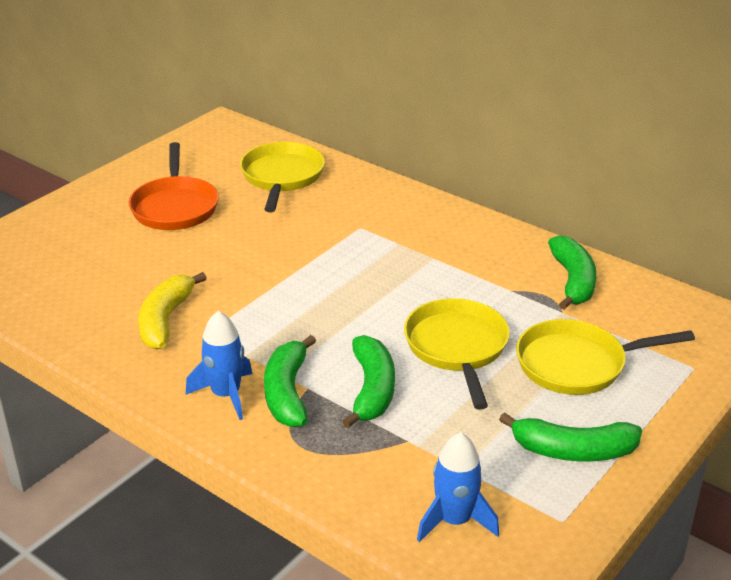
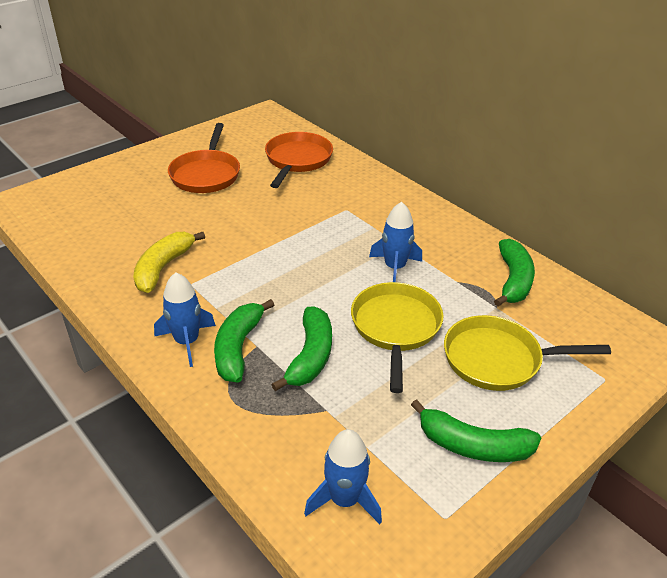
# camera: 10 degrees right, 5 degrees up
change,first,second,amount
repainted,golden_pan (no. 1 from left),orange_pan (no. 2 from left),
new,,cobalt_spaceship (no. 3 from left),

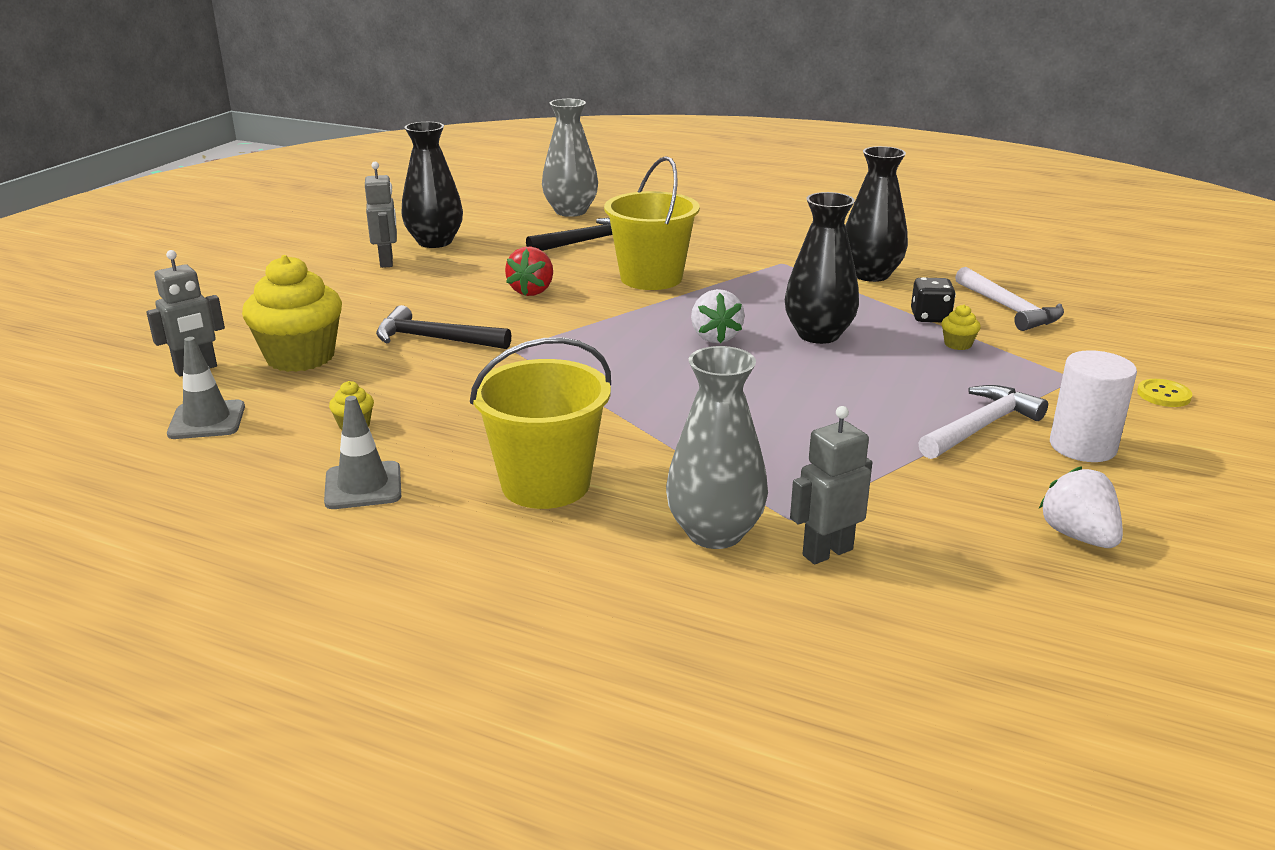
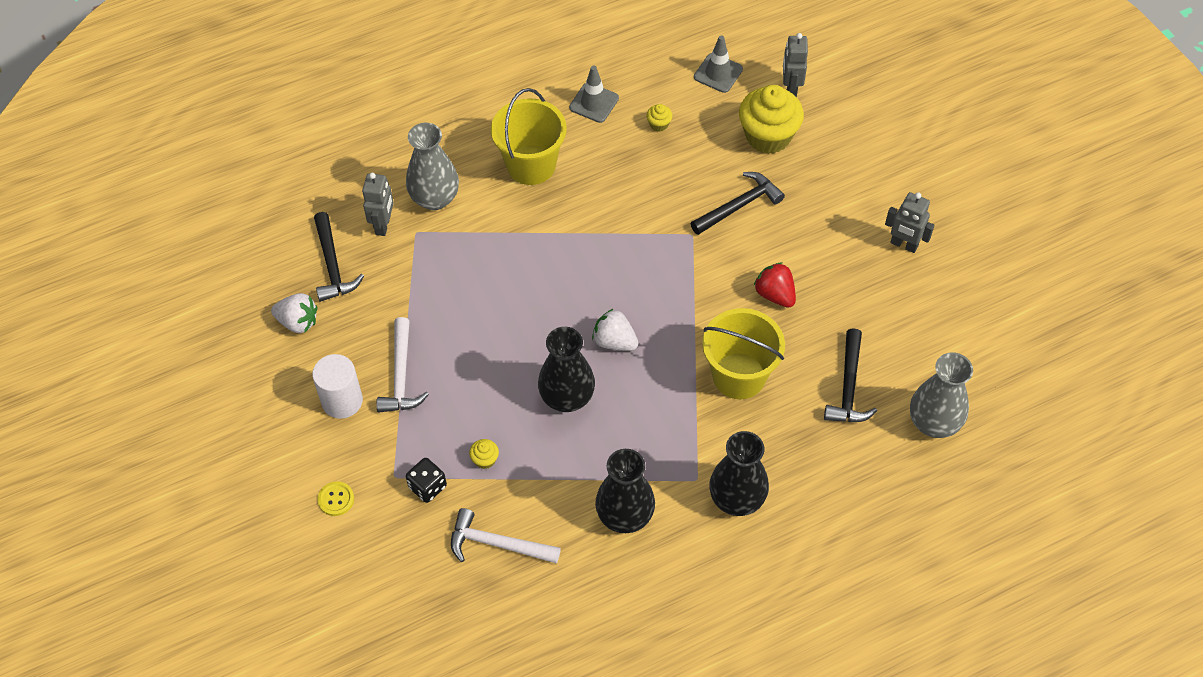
# camera: 130 degrees right, 30 degrees up
change,first,second,amount
new,,jet-black_claw_hammer (no. 1 from left),
shifted,jet-black_game_die,,
shifted,jet-black_flower_vase (no. 1 from left in the first image),jet-black_flower_vase (no. 3 from left),

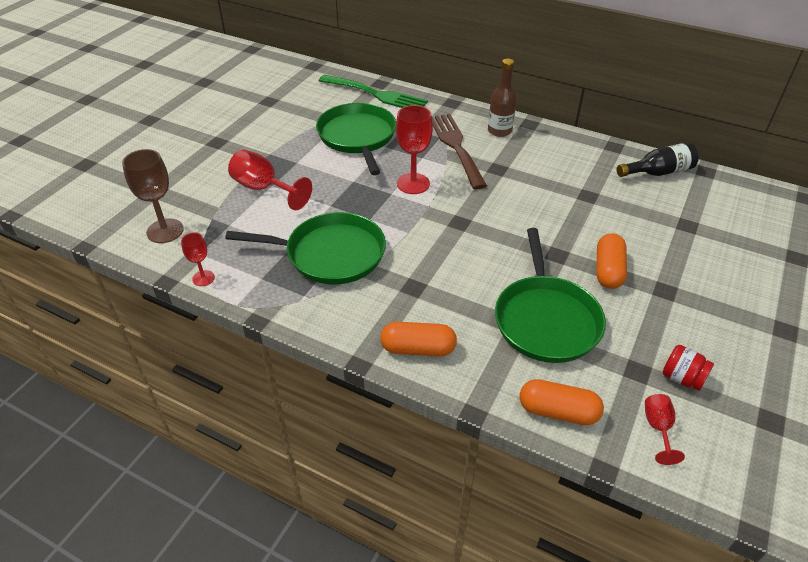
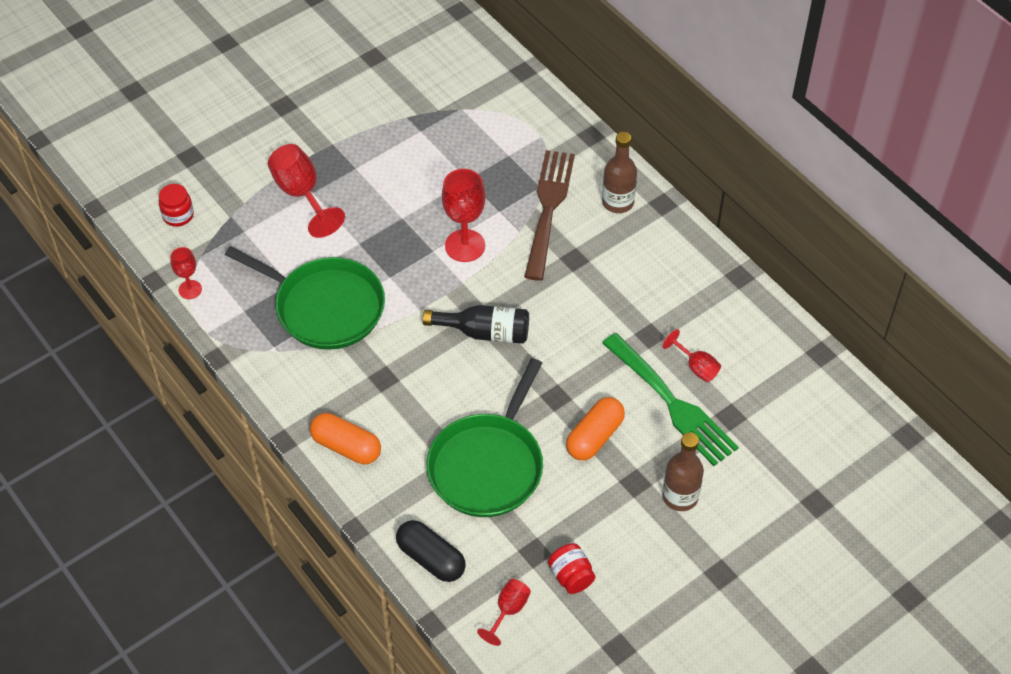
# camera: 25 degrees right, 10 degrees up
change,first,second,amount
swapped,russet_wine_glass,crimson_preserve_jar (no. 1 from left),
repainted,orange_capsule (no. 2 from left),jet-black_capsule,
shifted,jet-black_flask,,
shifted,emerald_table_fork,,
new,,russet_flask (no. 2 from left),
new,,crimson_wine_glass (no. 5 from left),
gone,emerald_pan (no. 2 from left),,

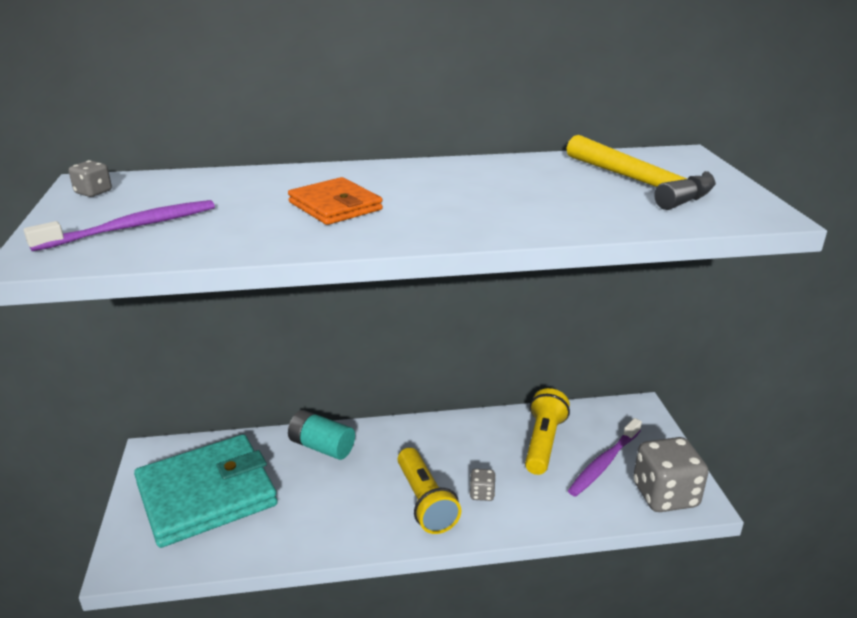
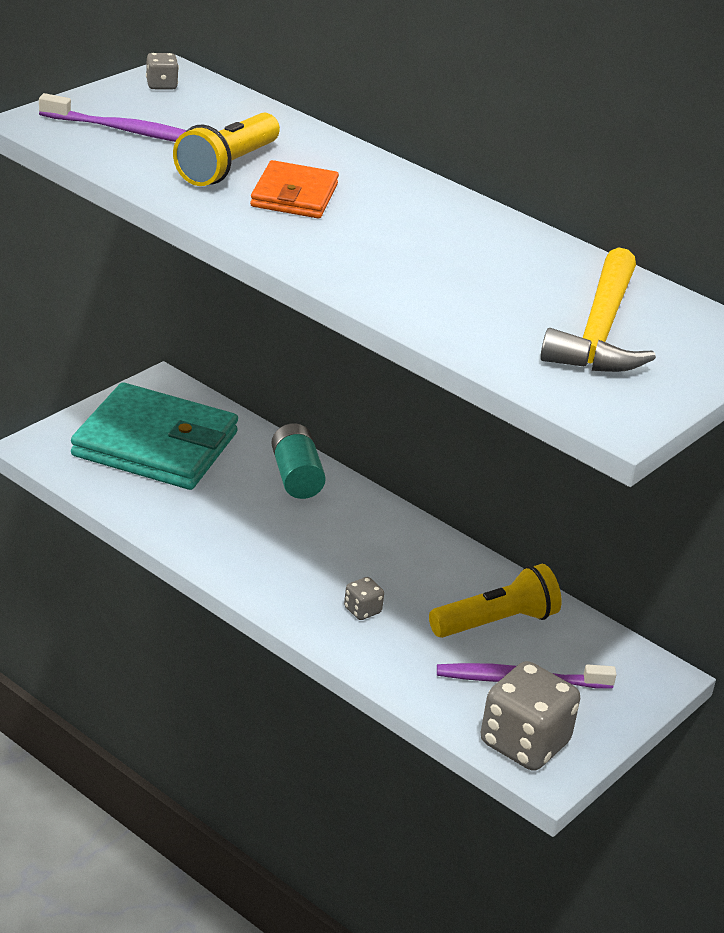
# camera: 45 degrees right, 5 degrees up
change,first,second,amount
shifted,golden_torch (no. 1 from left),,

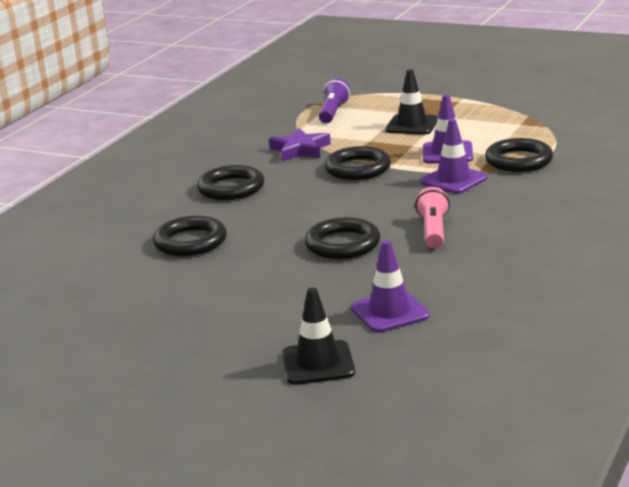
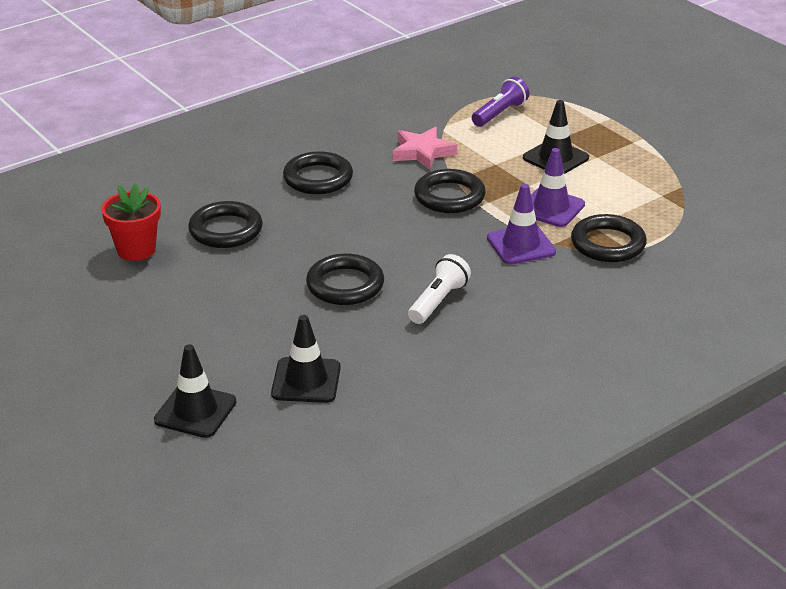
# camera: 25 degrees right, 10 degrees up
change,first,second,amount
new,,crimson_plant_pot,
repainted,purple_road_cone (no. 1 from left),jet-black_road_cone (no. 2 from left),
repainted,purple_star,rosy_star,
repainted,rosy_torch,pure_white_torch,

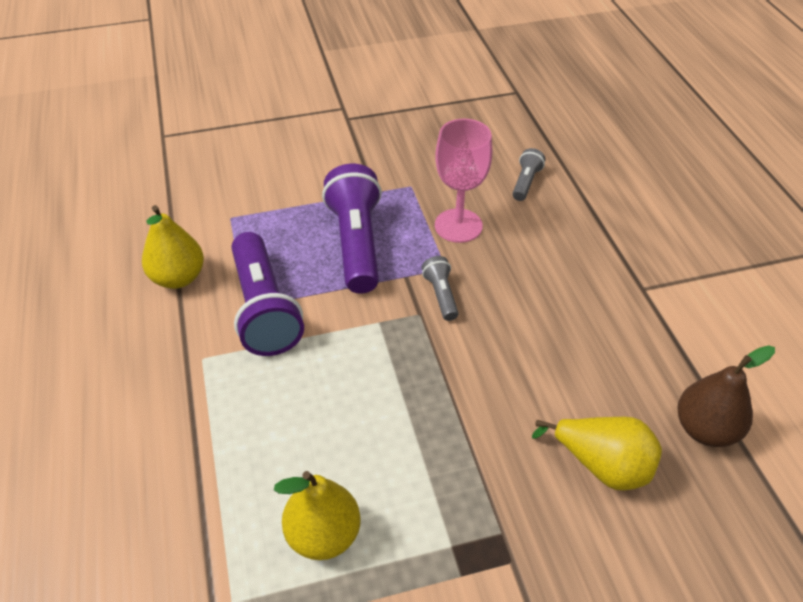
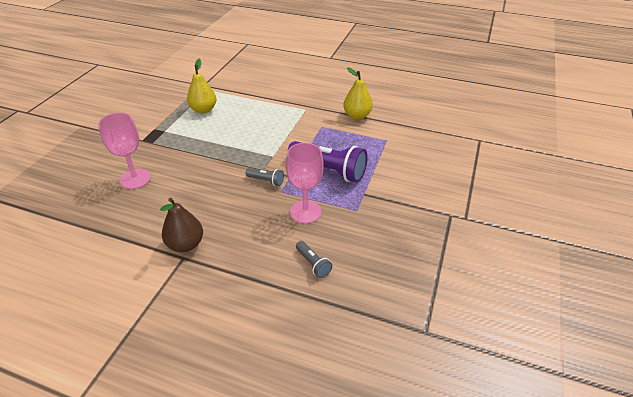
# camera: 125 degrees right, 5 degrees down
change,first,second,amount
swapped,golden_pear (no. 3 from left),rosy_wine_glass (no. 1 from left),
shifted,russet_pear,,
gone,purple_torch (no. 1 from left),,

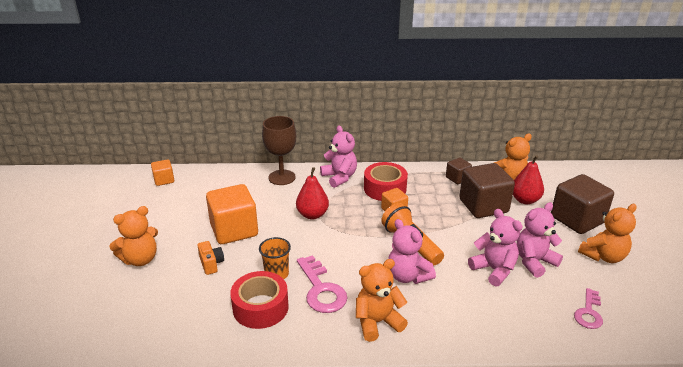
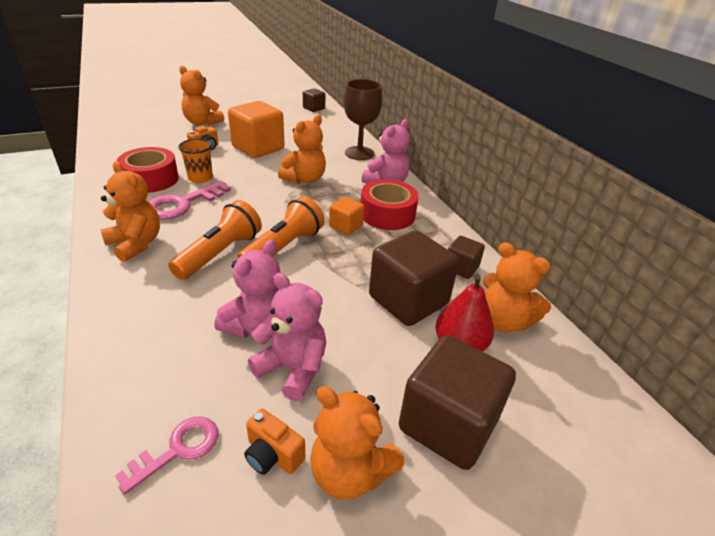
# camera: 65 degrees right, 5 degrees up
change,first,second,amount
rotated,rosy_latchkey (no. 2 from left in the first image),rosy_latchkey (no. 1 from left),135 degrees clockwise
swapped,rosy_teddy (no. 2 from left),orange_torch (no. 1 from left),
new,,orange_photo_camera (no. 2 from left),
swapped,crimson_pear (no. 1 from left),orange_teddy (no. 3 from left),
repainted,orange_solid_cube (no. 1 from left),russet_solid_cube (no. 1 from left),

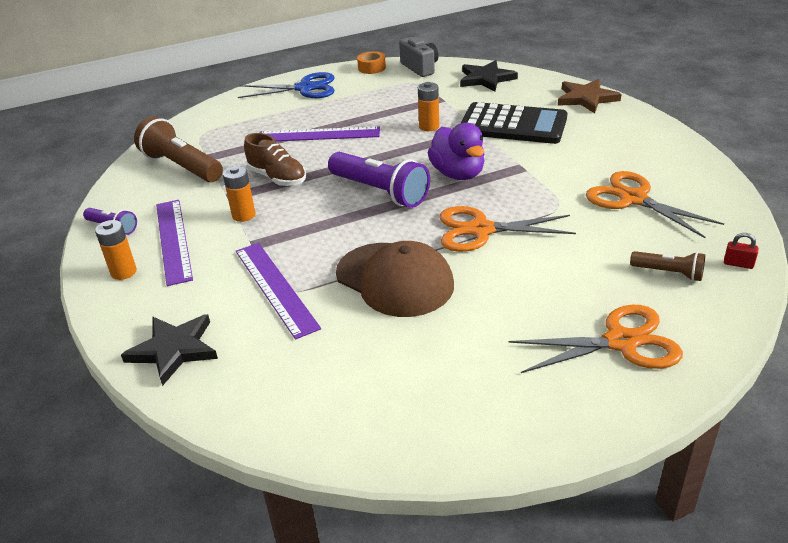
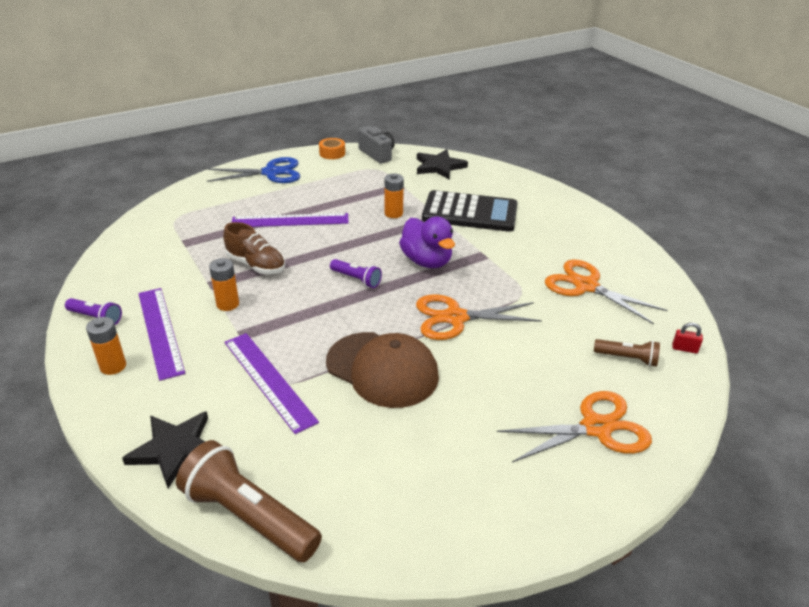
# camera: 10 degrees left, 0 degrees up
change,first,second,amount
shifted,russet_torch (no. 1 from left),,
scaled,purple_torch (no. 2 from left),,x0.52
gone,russet_star,,

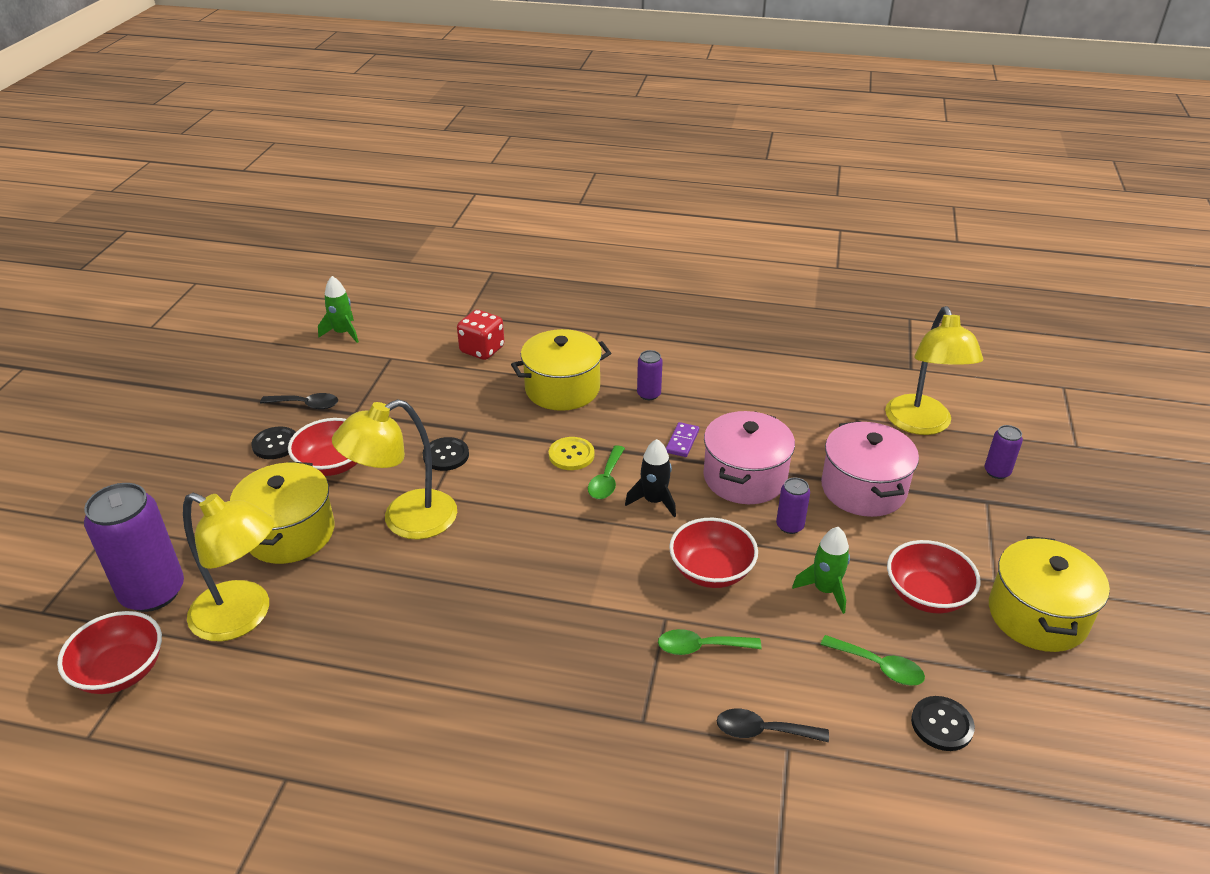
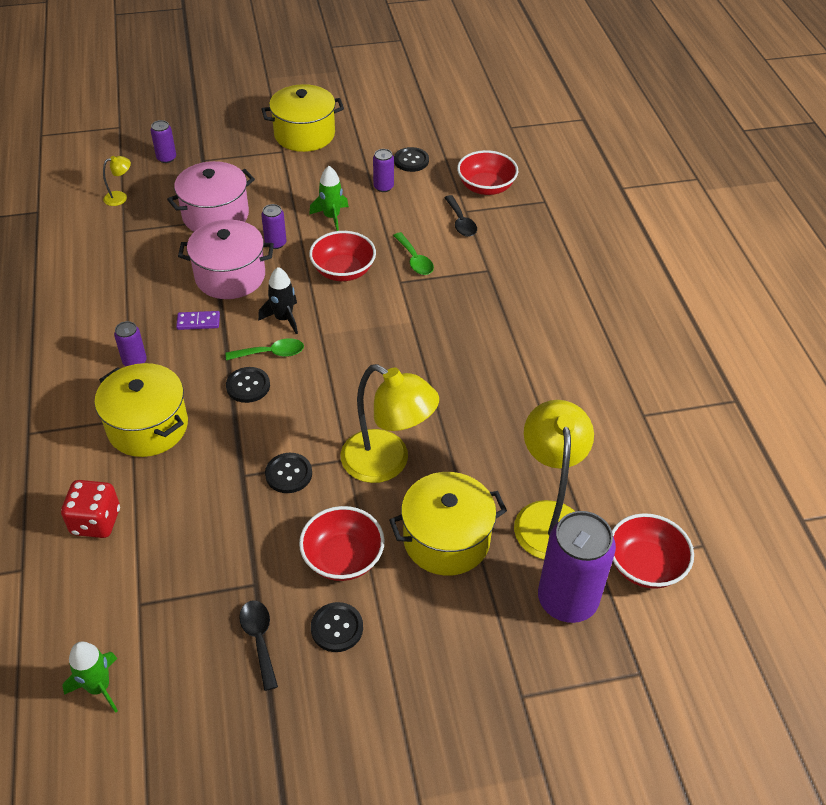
# camera: 115 degrees left, 10 degrees up
change,first,second,amount
scaled,golden_desk_lamp (no. 3 from left in the first image),golden_desk_lamp (no. 1 from left),x0.43
repainted,golden_sewing_button,jet-black_sewing_button (no. 1 from left),
swapped,emerald_teaspoon (no. 3 from left),purple_can (no. 4 from left),
shifted,crimson_serving_bowl (no. 4 from left in the first image),crimson_serving_bowl (no. 3 from left),

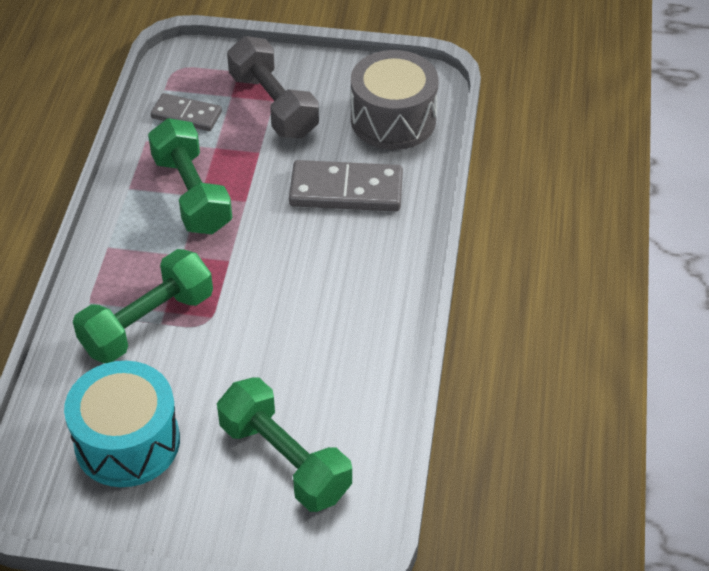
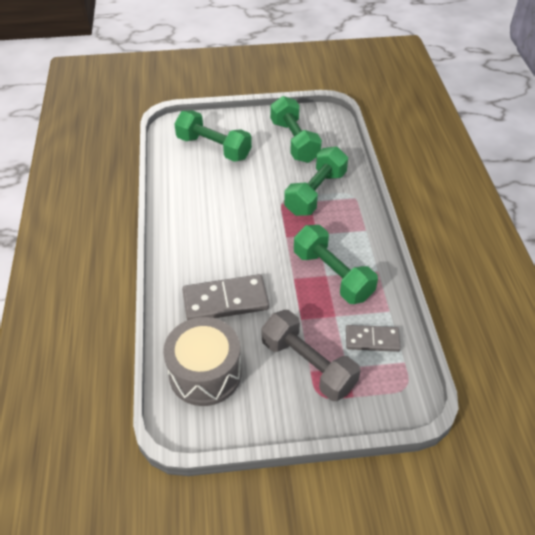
# camera: 165 degrees right, 0 degrees up
change,first,second,amount
swapped,turquoise_snare_drum,emerald_hand_weight (no. 2 from left),

